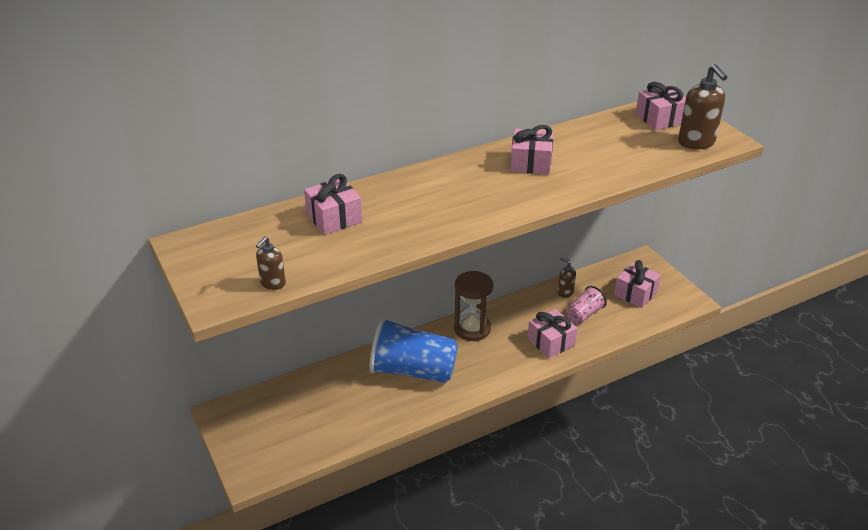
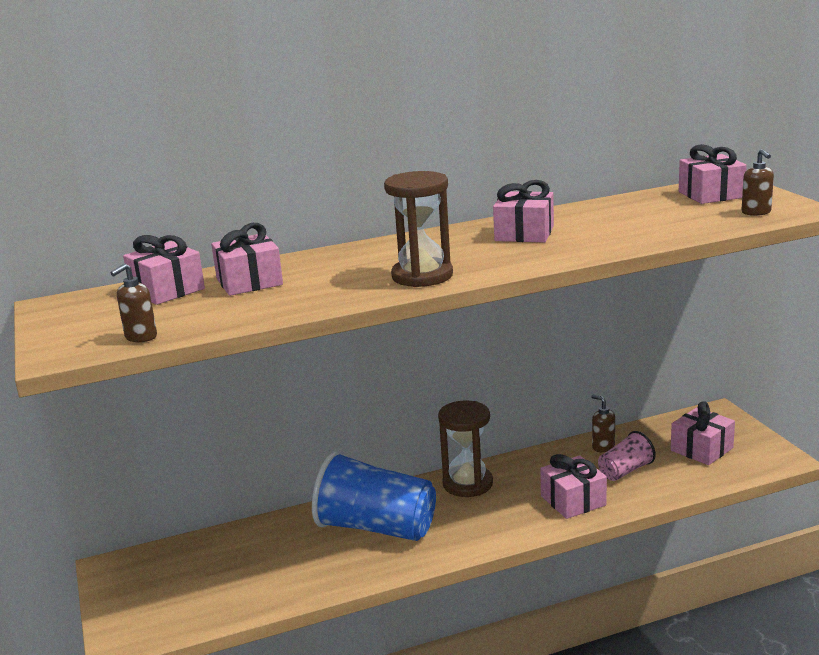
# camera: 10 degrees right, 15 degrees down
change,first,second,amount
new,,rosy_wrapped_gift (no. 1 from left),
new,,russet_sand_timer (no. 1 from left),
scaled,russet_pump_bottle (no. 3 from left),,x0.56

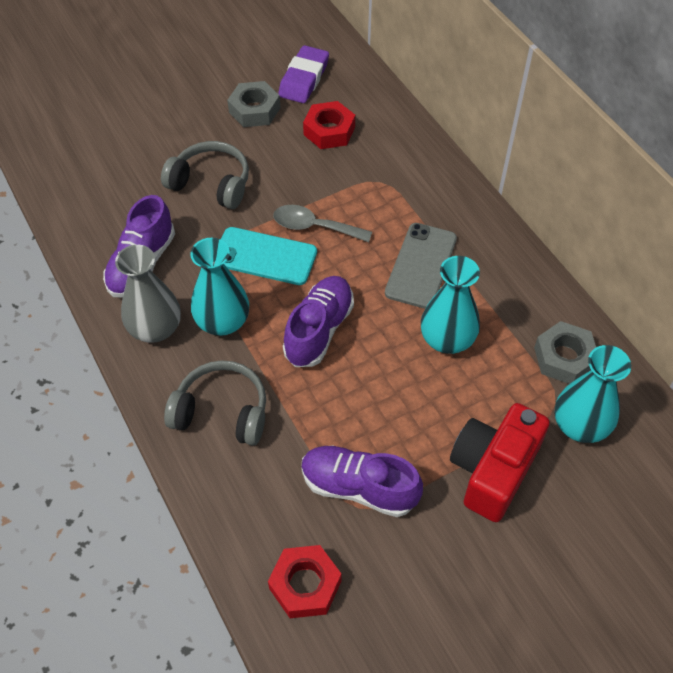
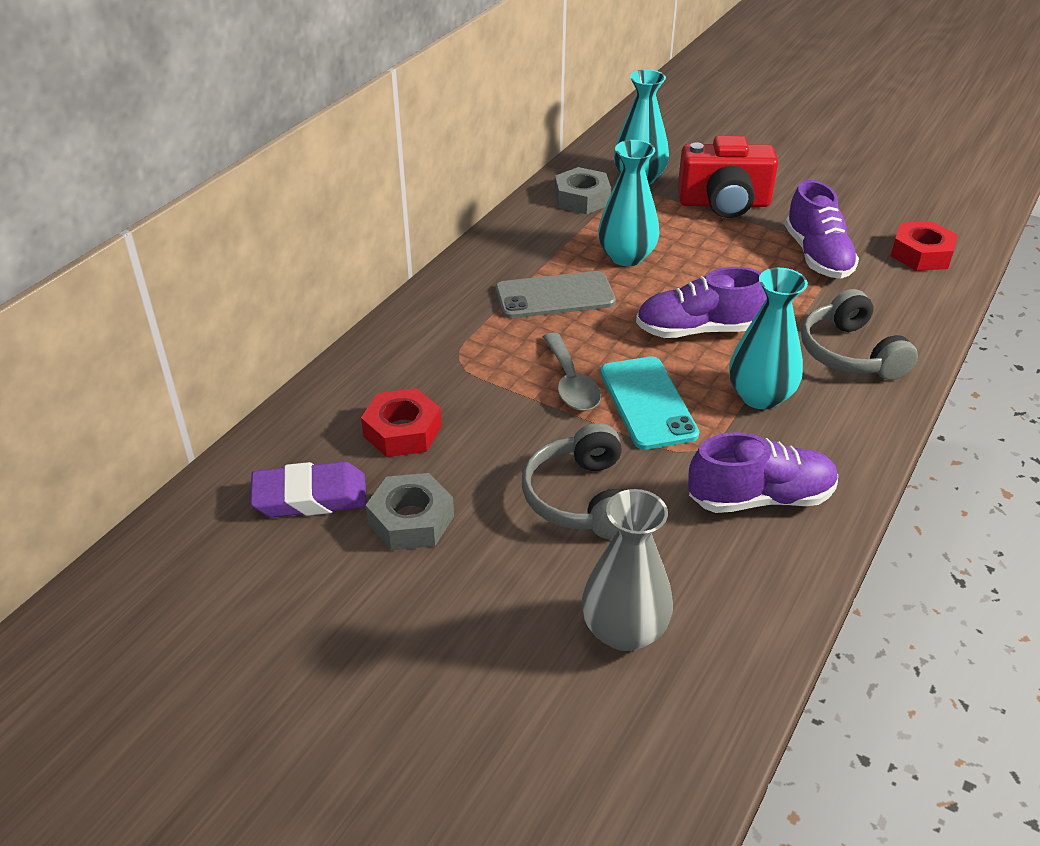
# camera: 120 degrees left, 15 degrees down
change,first,second,amount
shifted,ash-grey_flower_vase,,

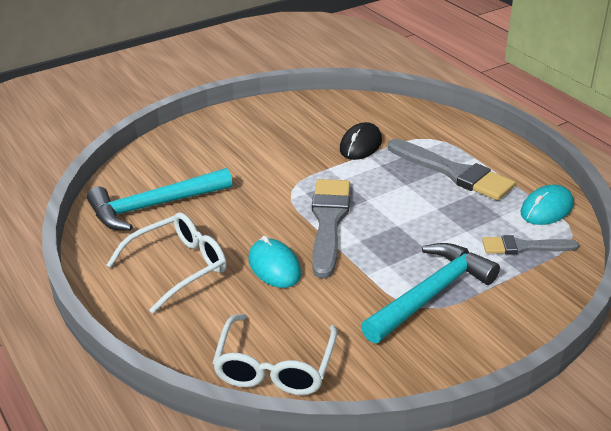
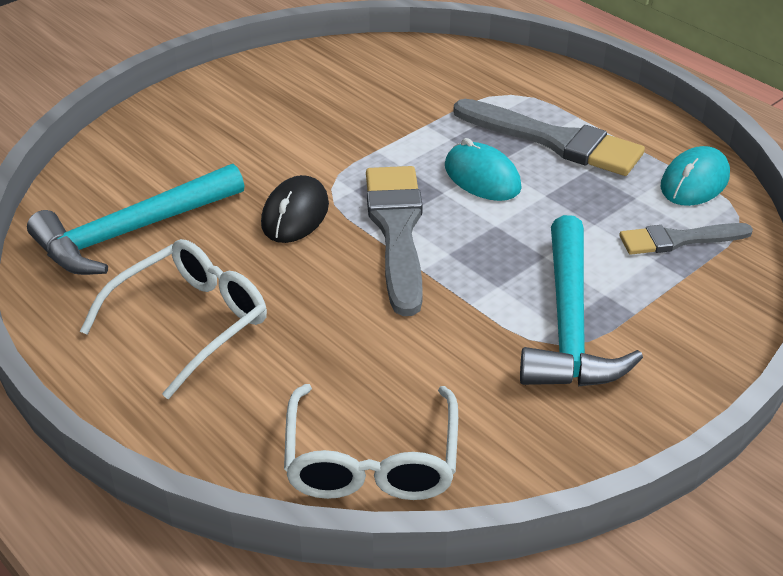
# camera: 10 degrees left, 5 degrees up
change,first,second,amount
shifted,jet-black_computer_mouse,,
shifted,turquoise_computer_mouse (no. 1 from left),,
rotated,turquoise_claw_hammer (no. 2 from left),,150 degrees clockwise

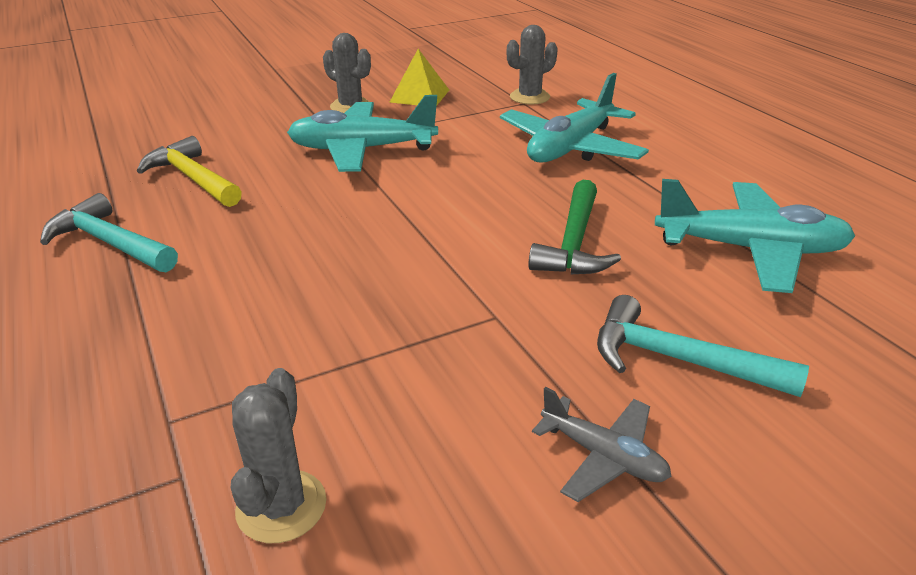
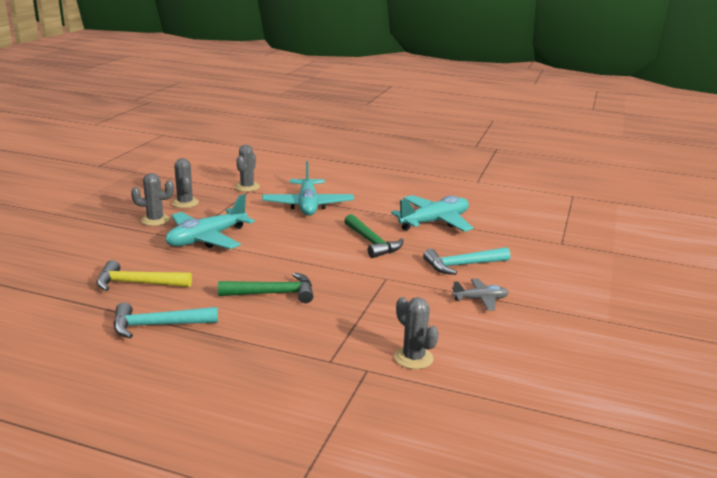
# camera: 45 degrees left, 10 degrees down
change,first,second,amount
swapped,golden_pyramid_shape,ash-grey_saguaro_cactus (no. 2 from left),
new,,emerald_claw_hammer (no. 1 from left),

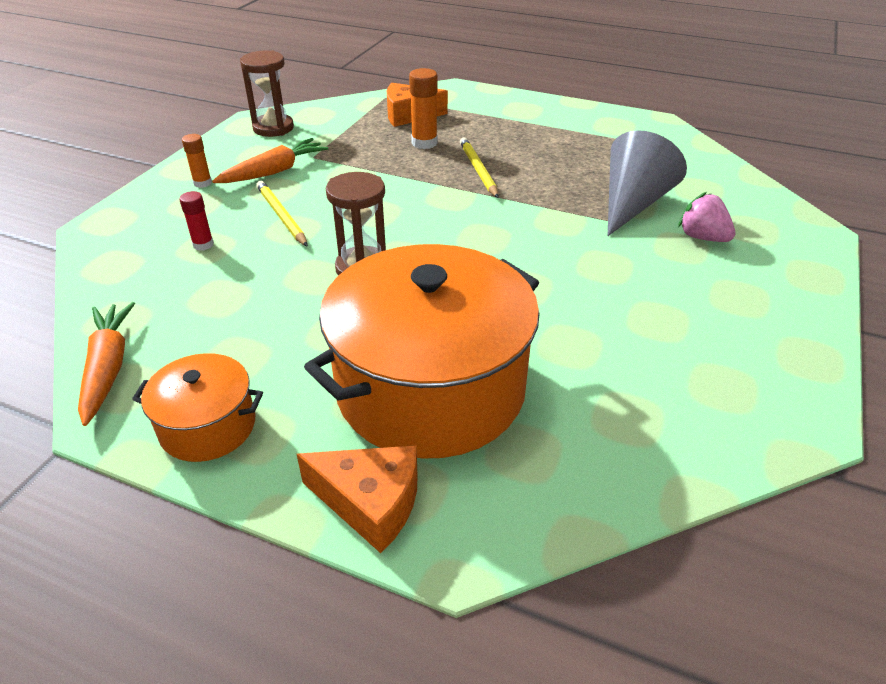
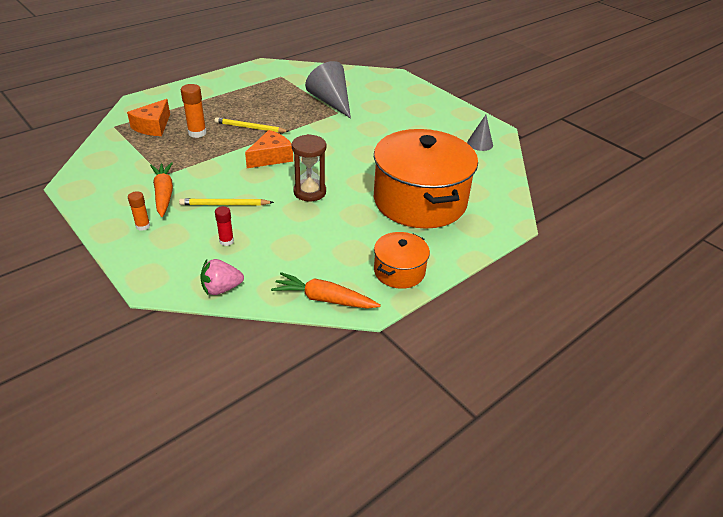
# camera: 65 degrees left, 0 degrees up
change,first,second,amount
shifted,rosy_strawberry,,
shifted,orange_cheese_wedge (no. 1 from left in the first image),orange_cheese_wedge (no. 2 from left),
new,,ash-grey_cone_shape (no. 2 from left),
gone,russet_sand_timer (no. 1 from left),,

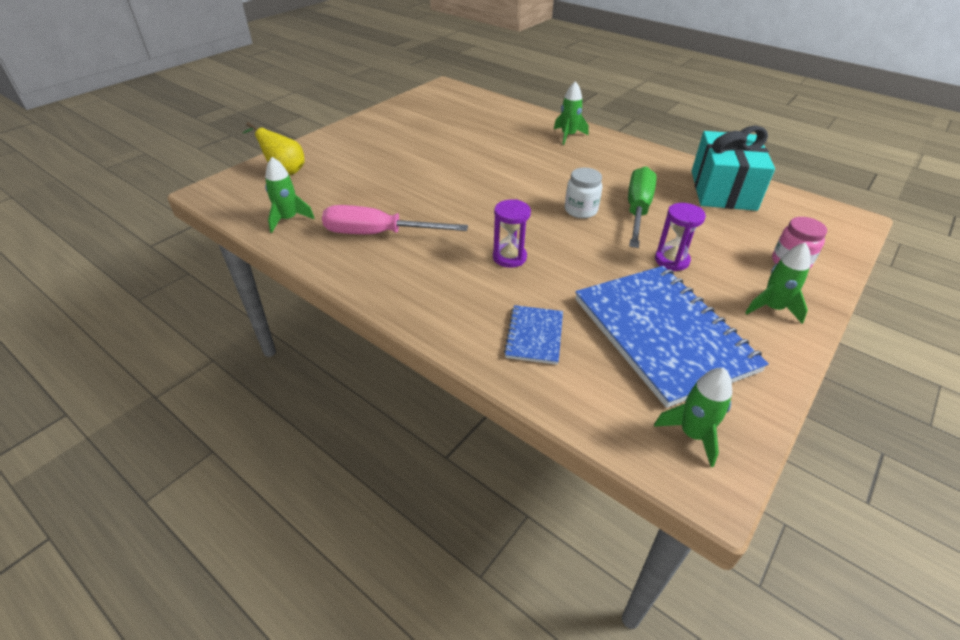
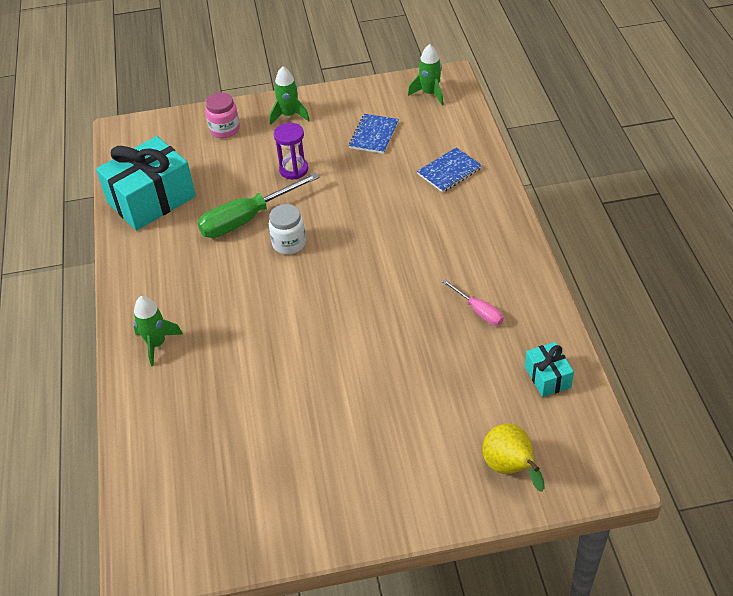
# camera: 135 degrees left, 5 degrees up
change,first,second,amount
scaled,cobalt_exercise_book (no. 2 from left in the first image),cobalt_exercise_book (no. 1 from left),x0.45
scaled,rosy_hand_screwdriver,,x0.53
swapped,emerald_spaceship (no. 1 from left),turquoise_wrapped_gift (no. 2 from left),
gone,purple_sand_timer (no. 1 from left),,

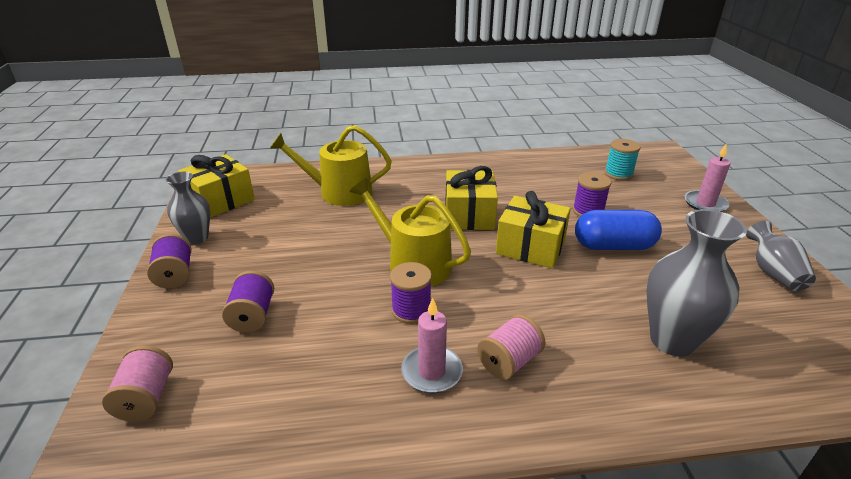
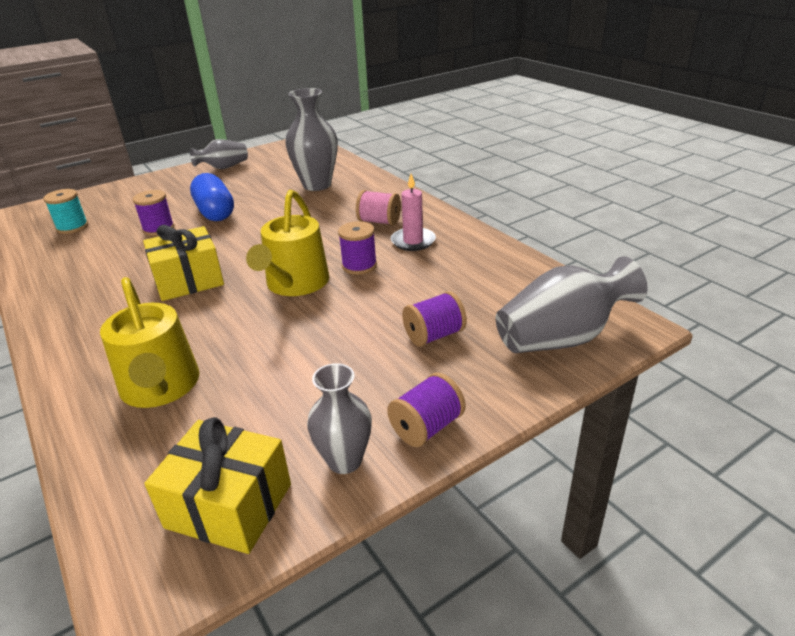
# camera: 115 degrees left, 0 degrees up
change,first,second,amount
swapped,rosy_reel_of_thread (no. 1 from left),ash-grey_flower_vase (no. 4 from left),
gone,golden_wrapped_gift (no. 3 from left),,
gone,rosy_wax_candle (no. 2 from left),,

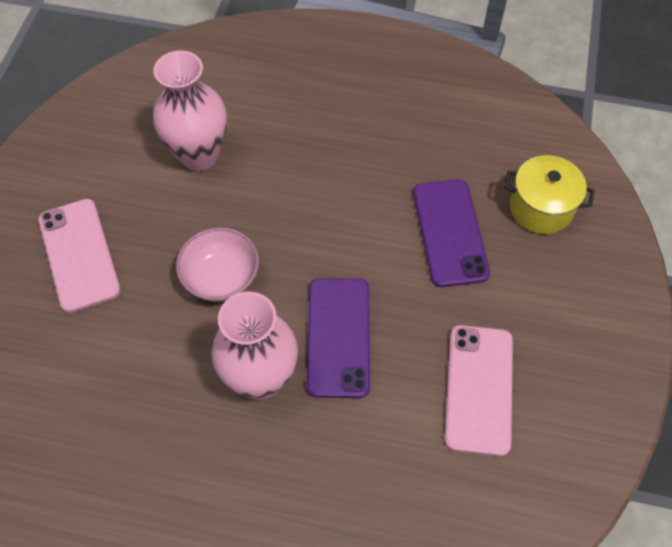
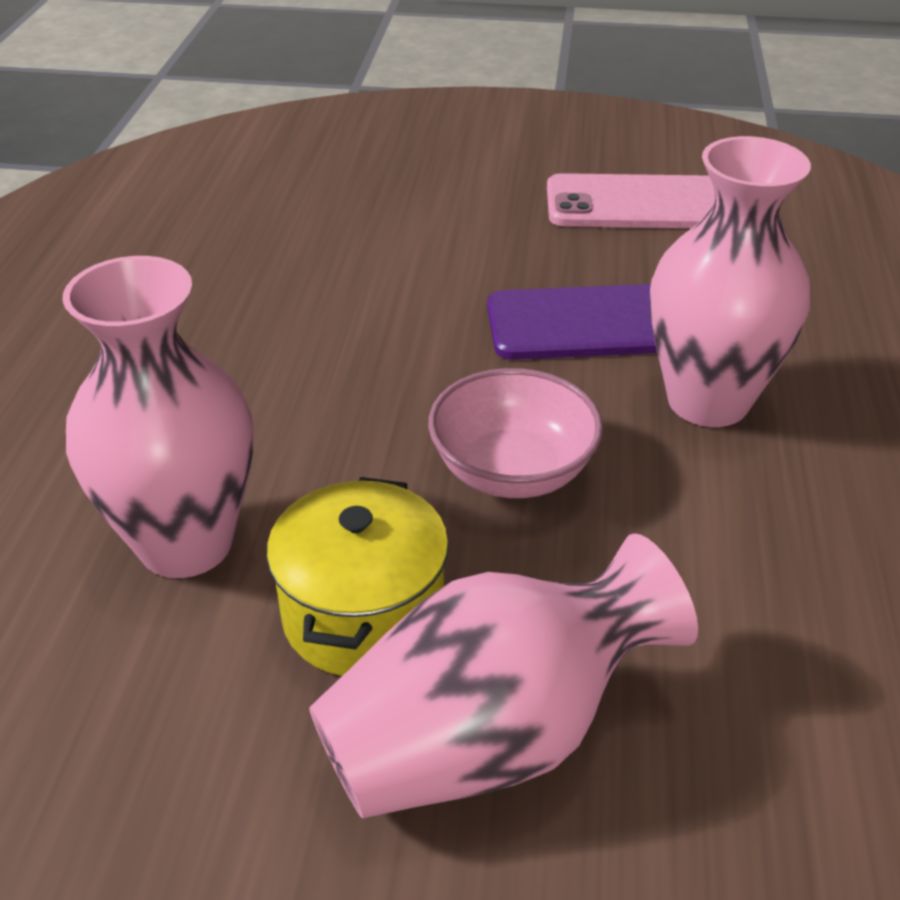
# camera: 95 degrees left, 20 degrees down
change,first,second,amount
shifted,golden_cooking_pot,,
swapped,rosy_smartphone (no. 1 from left),rosy_flower_vase (no. 2 from left),
gone,purple_smartphone (no. 2 from left),,

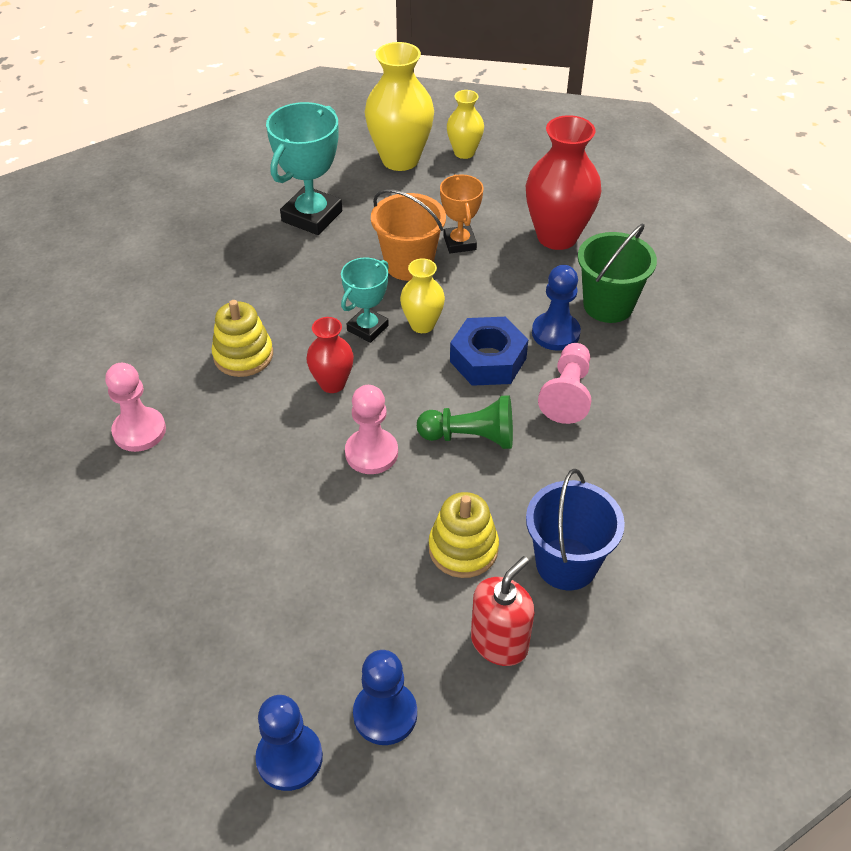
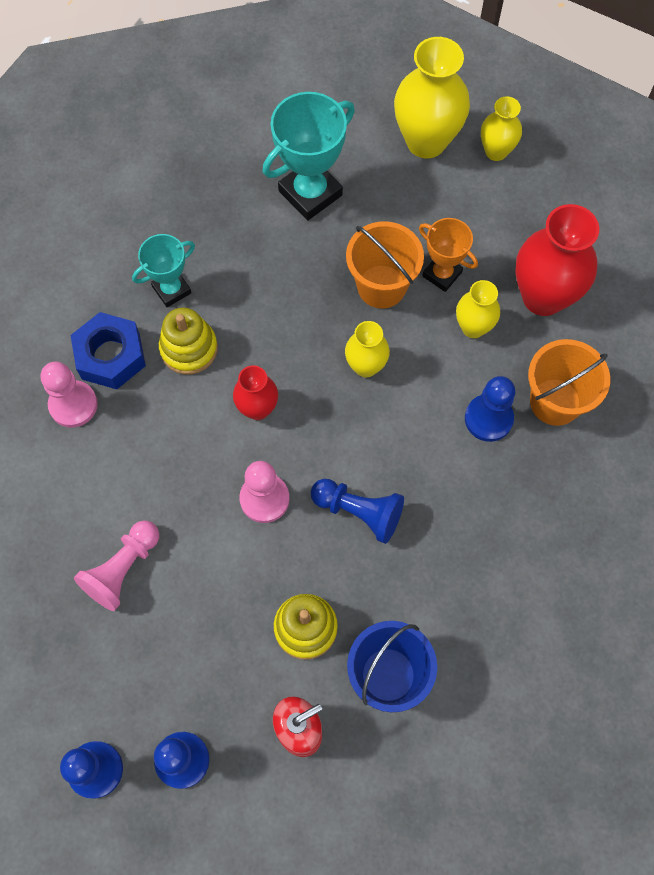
# camera: 20 degrees right, 20 degrees up
change,first,second,amount
shifted,cobalt_nut,,
shifted,rosy_game_pawn (no. 3 from left in the first image),rosy_game_pawn (no. 2 from left),
shifted,turquoise_prize_cup (no. 2 from left in the first image),turquoise_prize_cup (no. 1 from left),
repainted,emerald_game_pawn,cobalt_game_pawn (no. 3 from left),
rotated,orange_prize_cup,,60 degrees counterclockwise
new,,golden_flower_vase (no. 3 from left),
repainted,emerald_bucket,orange_bucket (no. 2 from left),

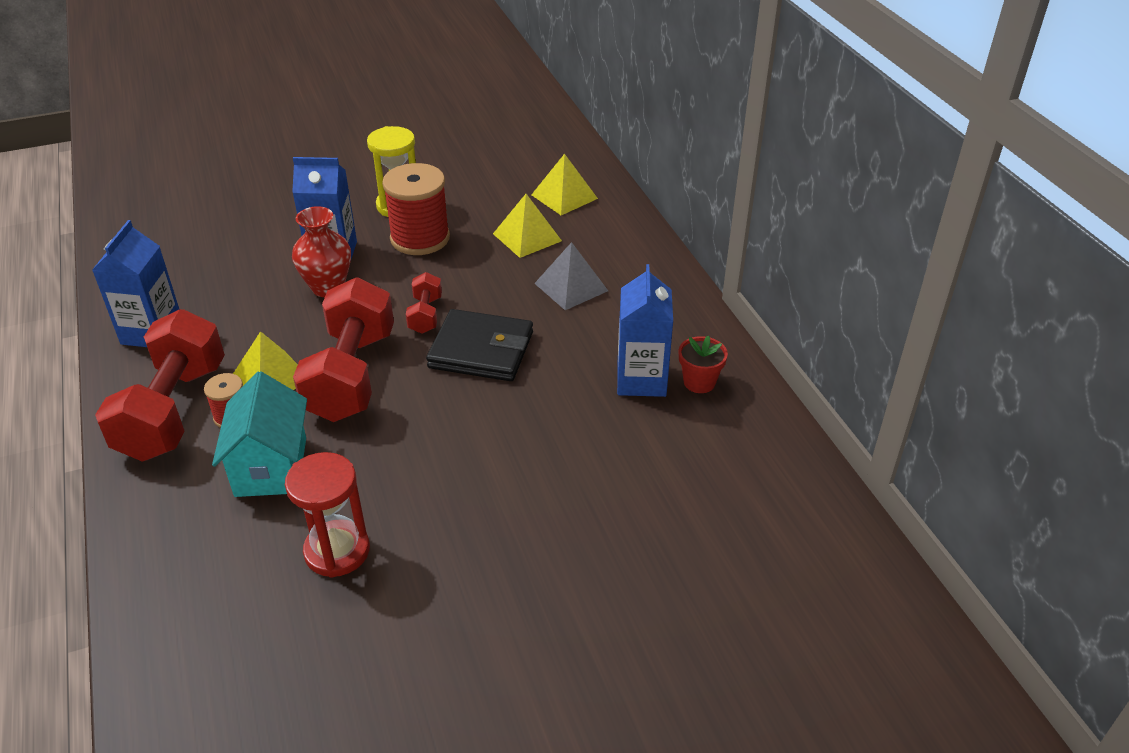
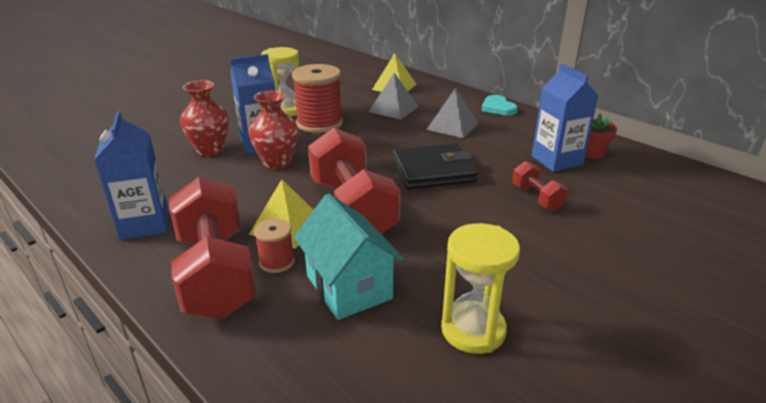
# camera: 25 degrees left, 10 degrees down
change,first,second,amount
new,,crimson_flower_vase (no. 1 from left),
repainted,golden_pyramid_shape (no. 2 from left),ash-grey_pyramid_shape (no. 1 from left),
repainted,crimson_sand_timer,golden_sand_timer (no. 2 from left),
new,,turquoise_love_heart,
shifted,crimson_hand_weight (no. 3 from left),,

